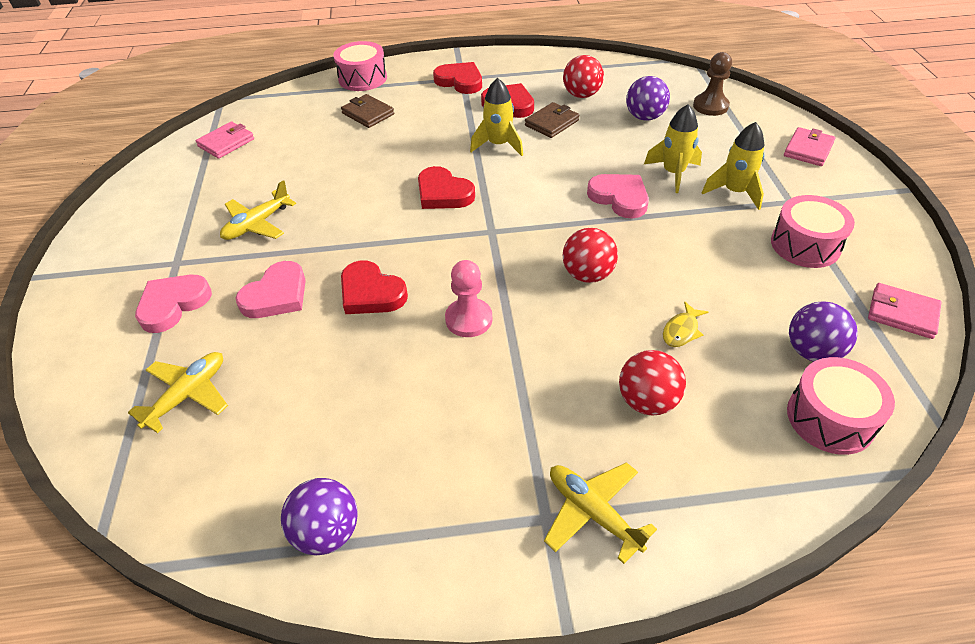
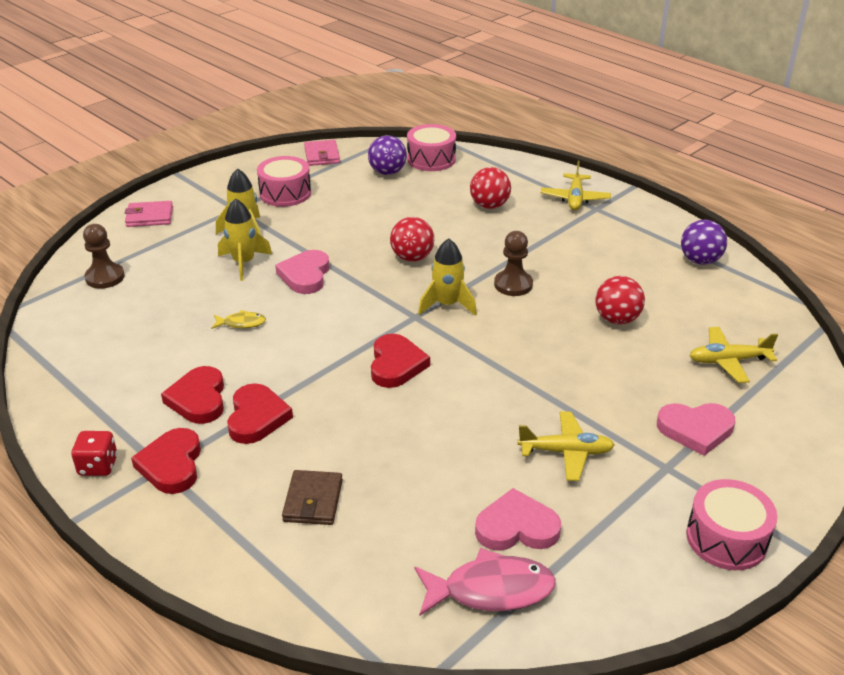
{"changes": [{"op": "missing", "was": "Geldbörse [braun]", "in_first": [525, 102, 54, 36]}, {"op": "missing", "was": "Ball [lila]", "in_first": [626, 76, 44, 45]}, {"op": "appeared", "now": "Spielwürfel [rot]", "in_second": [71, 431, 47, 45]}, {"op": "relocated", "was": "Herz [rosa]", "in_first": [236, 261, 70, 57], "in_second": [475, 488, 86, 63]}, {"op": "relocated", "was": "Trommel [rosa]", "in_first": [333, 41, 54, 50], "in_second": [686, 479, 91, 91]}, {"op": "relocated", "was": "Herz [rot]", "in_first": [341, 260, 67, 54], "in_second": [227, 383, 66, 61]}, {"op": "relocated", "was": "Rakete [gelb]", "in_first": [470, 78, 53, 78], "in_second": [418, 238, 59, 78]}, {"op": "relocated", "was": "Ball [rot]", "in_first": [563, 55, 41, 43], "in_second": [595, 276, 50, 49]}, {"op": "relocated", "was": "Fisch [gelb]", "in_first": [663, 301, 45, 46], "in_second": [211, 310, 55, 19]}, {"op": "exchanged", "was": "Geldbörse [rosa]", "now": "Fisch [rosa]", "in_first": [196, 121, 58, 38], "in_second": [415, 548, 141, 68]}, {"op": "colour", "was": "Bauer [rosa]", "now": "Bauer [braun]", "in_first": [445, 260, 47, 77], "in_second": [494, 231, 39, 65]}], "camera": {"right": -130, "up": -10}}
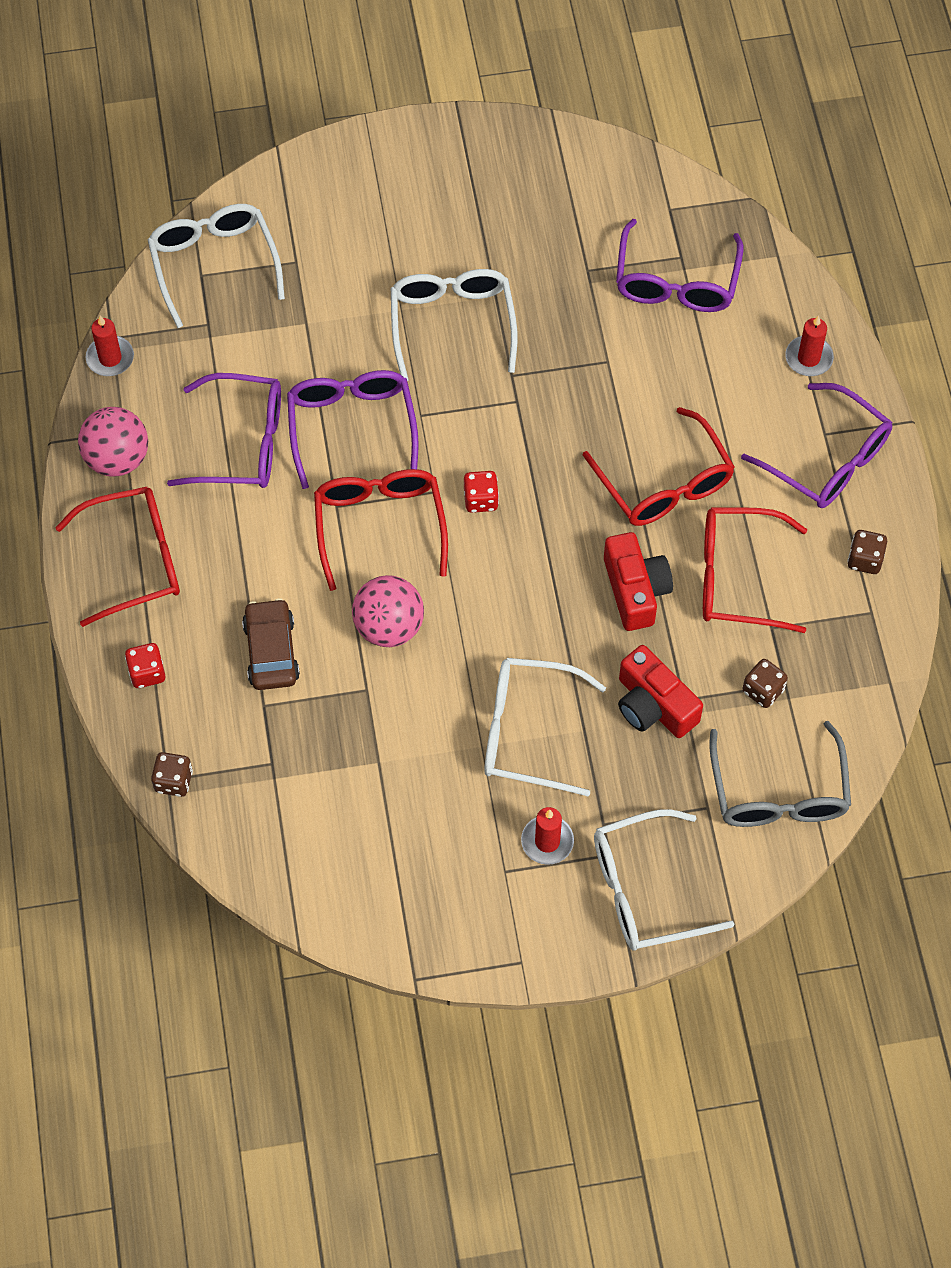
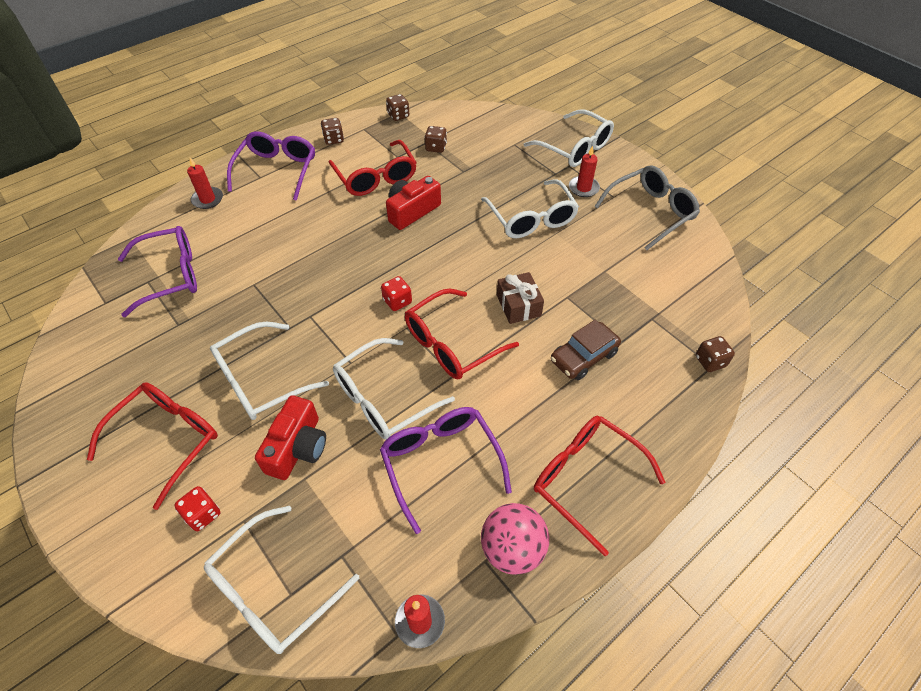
{"changes": [{"op": "appeared", "now": "Spielwürfel [braun]", "in_second": [386, 94, 23, 27]}, {"op": "relocated", "was": "Spielwürfel [rot]", "in_first": [125, 643, 40, 45], "in_second": [174, 486, 46, 45]}, {"op": "relocated", "was": "Brille [rot]", "in_first": [583, 407, 152, 119], "in_second": [87, 383, 131, 127]}, {"op": "relocated", "was": "Kamera [rot]", "in_first": [618, 645, 85, 93], "in_second": [255, 395, 71, 85]}, {"op": "relocated", "was": "Brille [grau]", "in_first": [709, 721, 142, 106], "in_second": [594, 165, 106, 85]}, {"op": "exchanged", "was": "Ball [rosa]", "now": "Geschenk [braun]", "in_first": [352, 575, 72, 72], "in_second": [497, 272, 47, 52]}, {"op": "colour", "was": "Brille [lila]", "now": "Brille [weiß]", "in_first": [287, 370, 132, 119], "in_second": [333, 338, 122, 102]}], "camera": {"right": -120, "up": -10}}
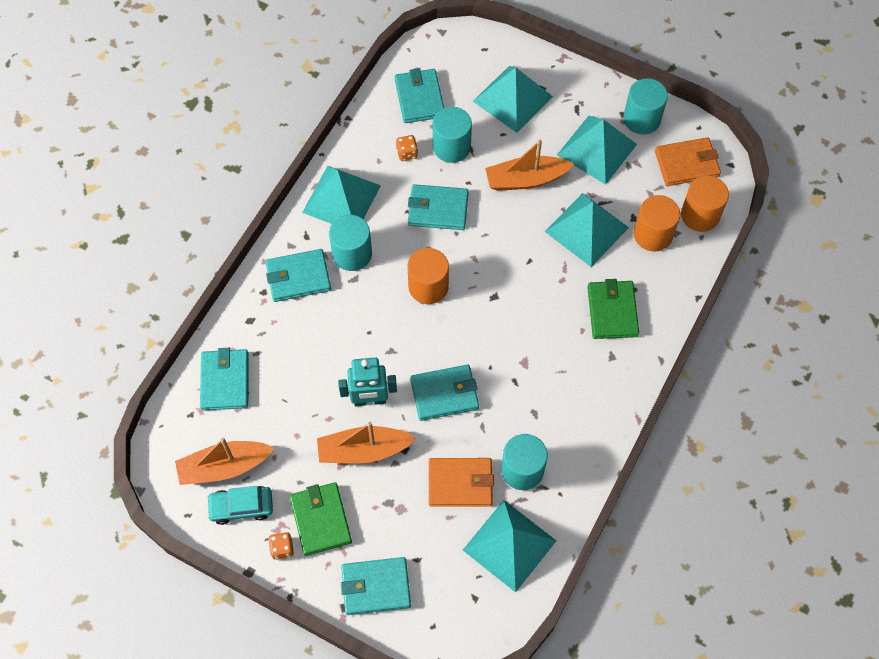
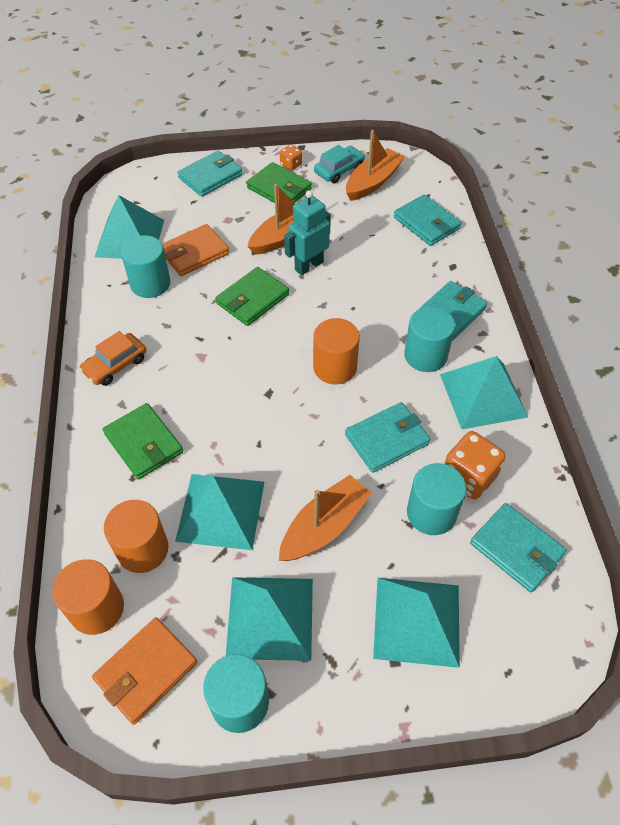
{"changes": [{"op": "appeared", "now": "Auto [orange]", "in_second": [79, 331, 67, 55]}, {"op": "colour", "was": "Geldbörse [türkis]", "now": "Geldbörse [grün]", "in_first": [410, 365, 69, 56], "in_second": [216, 267, 73, 59]}, {"op": "size", "was": "Spielwürfel [orange]", "in_first": [396, 135, 22, 26], "in_second": [444, 431, 62, 68], "ratio": 1.88}], "camera": {"right": 145, "up": -10}}
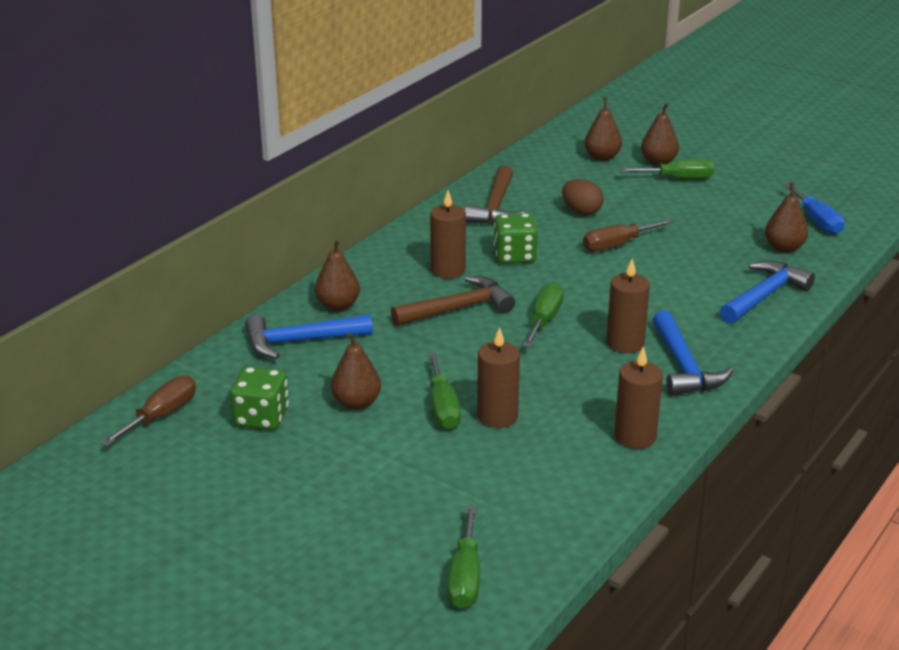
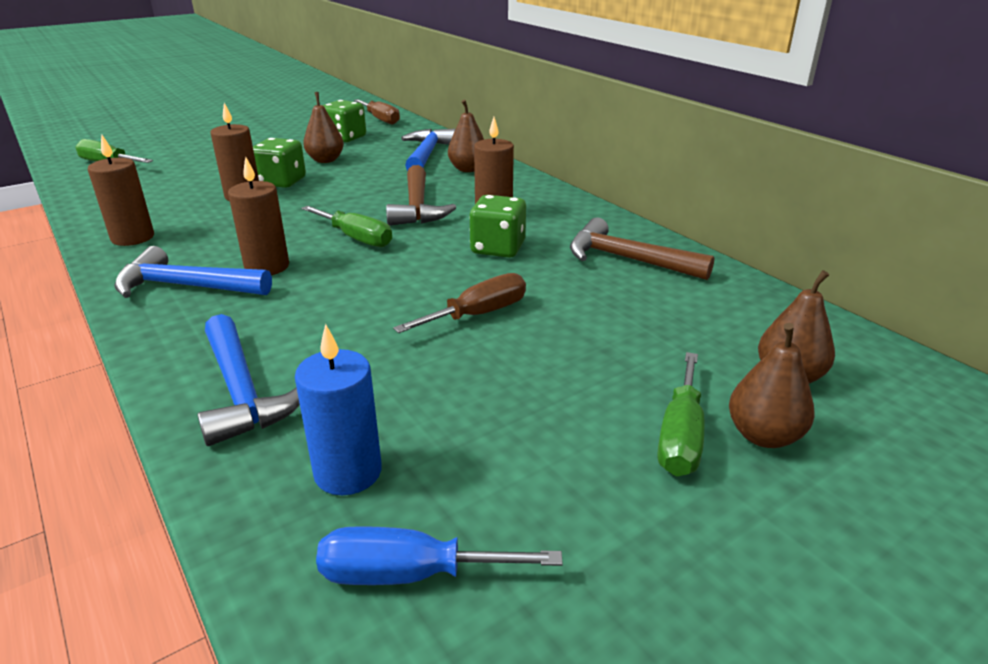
{"changes": [{"op": "missing", "was": "Ei [braun]", "in_first": [562, 179, 42, 36]}, {"op": "exchanged", "was": "Schraubenzieher [grün]", "now": "Spielwürfel [grün]", "in_first": [428, 353, 33, 76], "in_second": [253, 138, 53, 50]}, {"op": "exchanged", "was": "Birne [braun]", "now": "Kerze [blau]", "in_first": [765, 182, 43, 71], "in_second": [295, 324, 87, 171]}, {"op": "spun", "was": "Schraubenzieher [braun]", "in_first": [583, 219, 90, 33], "in_second": [393, 273, 133, 60], "clockwise": 60}], "camera": {"right": 110, "up": 0}}
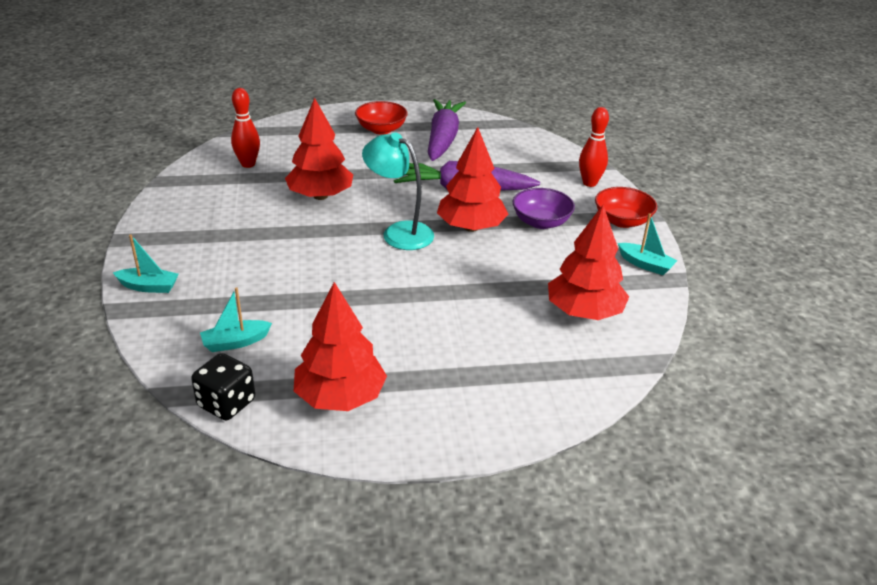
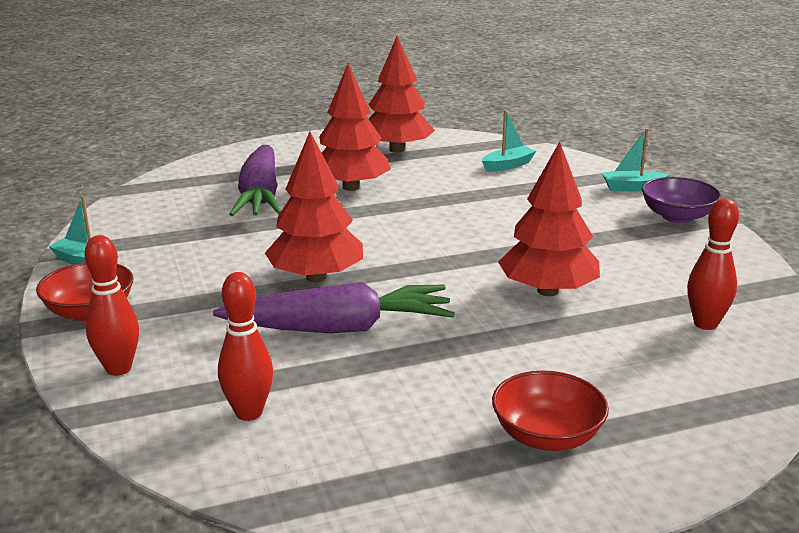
{"changes": [{"op": "missing", "was": "Spielwürfel [schwarz]", "in_first": [191, 353, 64, 68]}, {"op": "missing", "was": "Lampe [türkis]", "in_first": [362, 132, 72, 118]}, {"op": "appeared", "now": "Bowlingkegel [rot]", "in_second": [218, 272, 55, 149]}, {"op": "relocated", "was": "Karotte [lila]", "in_first": [428, 99, 38, 62], "in_second": [229, 145, 52, 71]}, {"op": "relocated", "was": "Schüssel [lila]", "in_first": [513, 188, 62, 41], "in_second": [642, 177, 79, 46]}, {"op": "relocated", "was": "Baum [rot]", "in_first": [548, 205, 81, 115], "in_second": [319, 64, 72, 127]}], "camera": {"right": 170, "up": -10}}
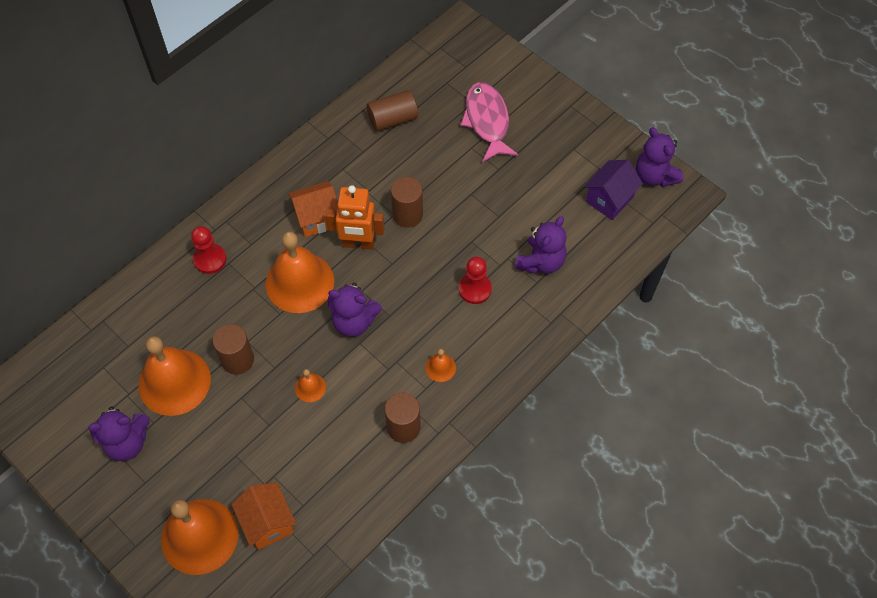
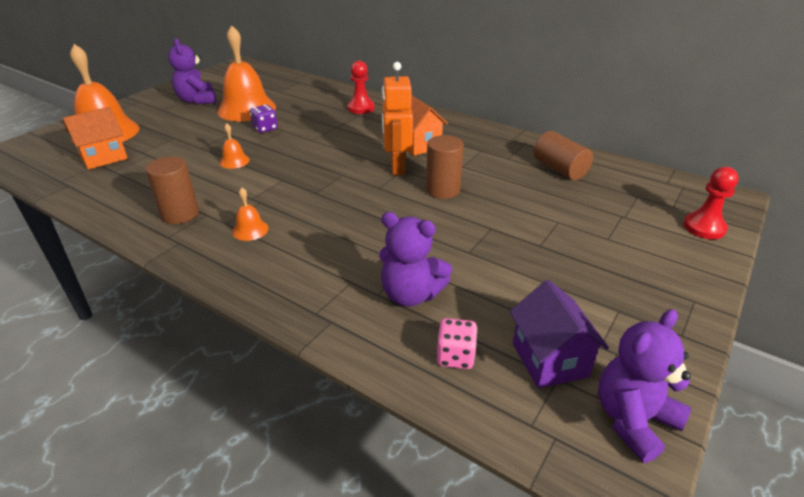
{"changes": [{"op": "missing", "was": "Glocke [orange]", "in_first": [266, 232, 68, 81]}, {"op": "missing", "was": "Teddybär [lila]", "in_first": [327, 283, 54, 54]}, {"op": "missing", "was": "Fisch [rosa]", "in_first": [460, 82, 58, 80]}, {"op": "appeared", "now": "Spielwürfel [rosa]", "in_second": [436, 318, 42, 51]}, {"op": "relocated", "was": "Bauer [rot]", "in_first": [459, 257, 33, 47], "in_second": [683, 167, 56, 72]}, {"op": "exchanged", "was": "Vollzylinder [braun]", "now": "Spielwürfel [lila]", "in_first": [213, 324, 41, 51], "in_second": [250, 105, 28, 28]}, {"op": "spun", "was": "Haus [lila]", "in_first": [584, 160, 59, 60], "in_second": [509, 280, 100, 108], "clockwise": 45}], "camera": {"right": 80, "up": -25}}
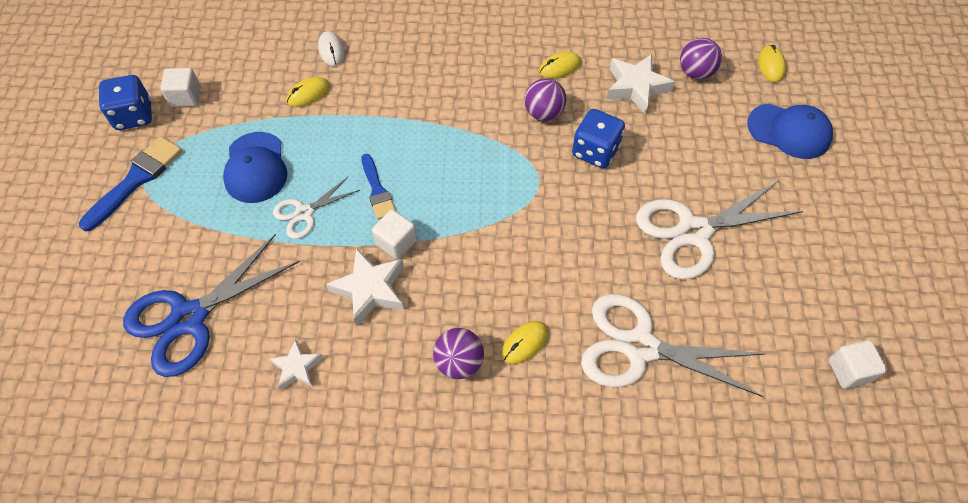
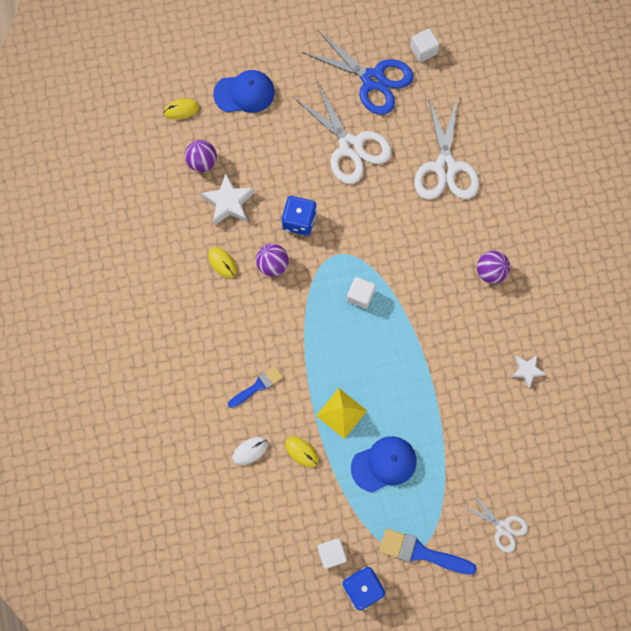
{"changes": [{"op": "missing", "was": "Stern [weiß]", "in_first": [326, 248, 78, 79]}, {"op": "missing", "was": "Computermaus [gelb]", "in_first": [501, 321, 47, 43]}, {"op": "appeared", "now": "Pyramide [gelb]", "in_second": [316, 388, 51, 51]}, {"op": "relocated", "was": "Schere [blau]", "in_first": [123, 234, 177, 143], "in_second": [302, 31, 112, 84]}, {"op": "relocated", "was": "Schere [weiß]", "in_first": [273, 176, 87, 63], "in_second": [462, 493, 66, 60]}, {"op": "relocated", "was": "Pinsel [blau]", "in_first": [361, 154, 35, 66], "in_second": [228, 366, 55, 42]}, {"op": "relocated", "was": "Kubus [weiß]", "in_first": [372, 210, 45, 50], "in_second": [347, 277, 29, 32]}, {"op": "spun", "was": "Kappe [blau]", "in_first": [747, 103, 86, 56], "in_second": [213, 70, 62, 43], "clockwise": 75}], "camera": {"right": -105, "up": 15}}
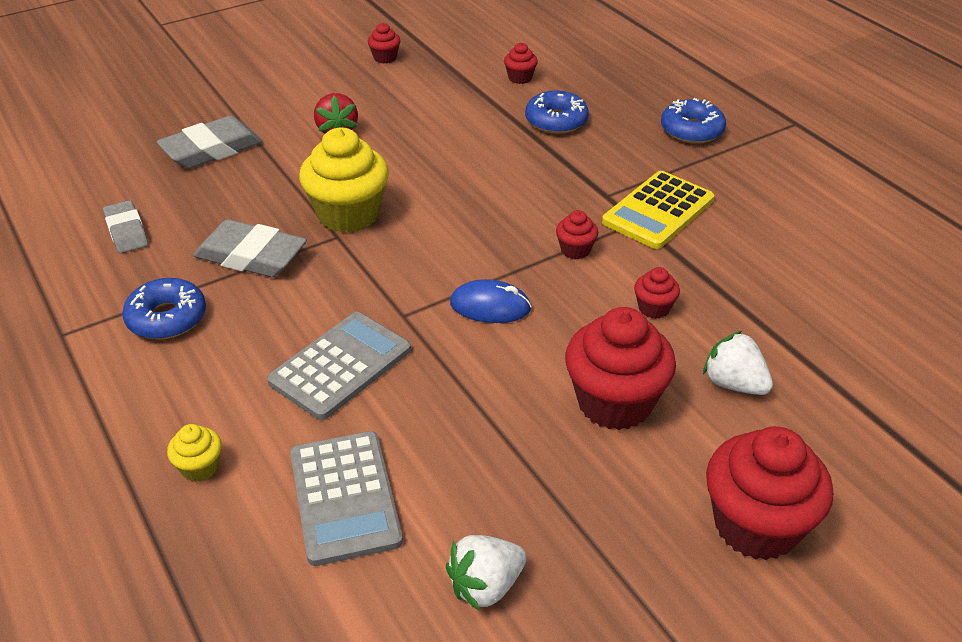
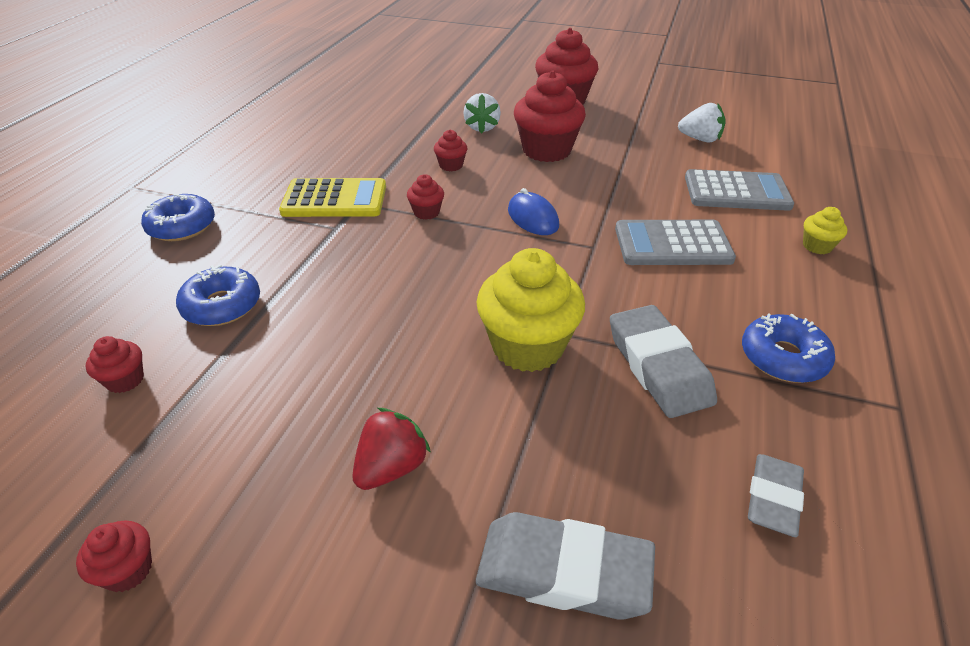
{"changes": [{"op": "spun", "was": "Taschenrechner [grau]", "in_first": [290, 431, 113, 135], "in_second": [685, 169, 109, 42], "clockwise": 60}], "camera": {"right": -130, "up": 0}}
